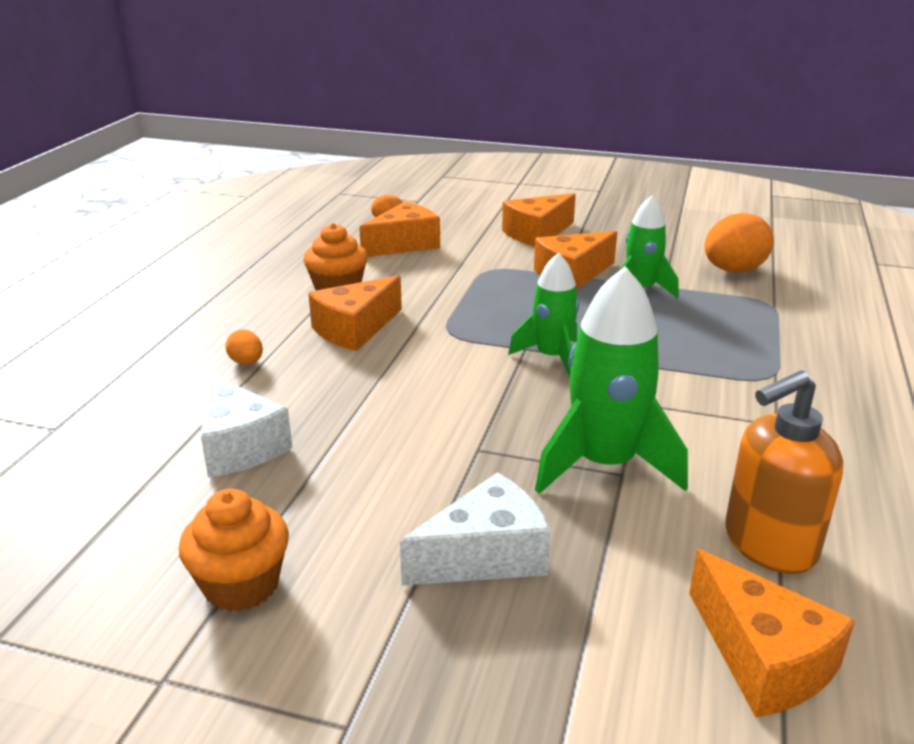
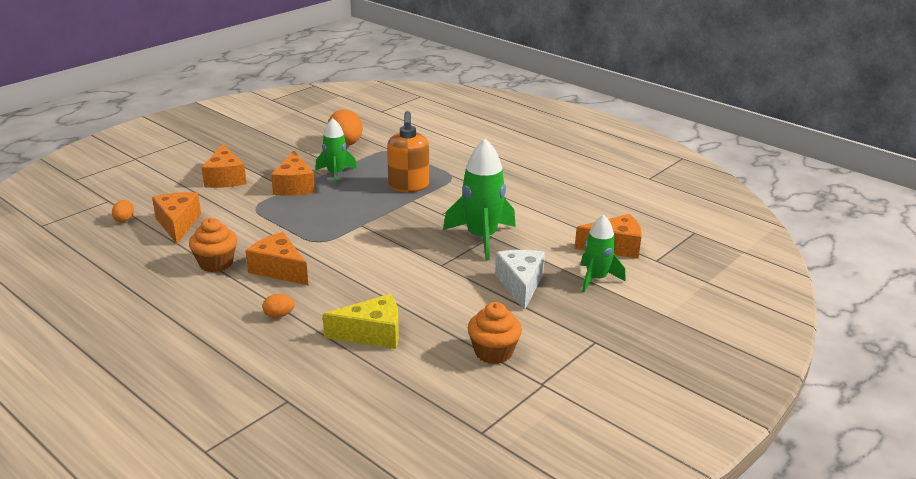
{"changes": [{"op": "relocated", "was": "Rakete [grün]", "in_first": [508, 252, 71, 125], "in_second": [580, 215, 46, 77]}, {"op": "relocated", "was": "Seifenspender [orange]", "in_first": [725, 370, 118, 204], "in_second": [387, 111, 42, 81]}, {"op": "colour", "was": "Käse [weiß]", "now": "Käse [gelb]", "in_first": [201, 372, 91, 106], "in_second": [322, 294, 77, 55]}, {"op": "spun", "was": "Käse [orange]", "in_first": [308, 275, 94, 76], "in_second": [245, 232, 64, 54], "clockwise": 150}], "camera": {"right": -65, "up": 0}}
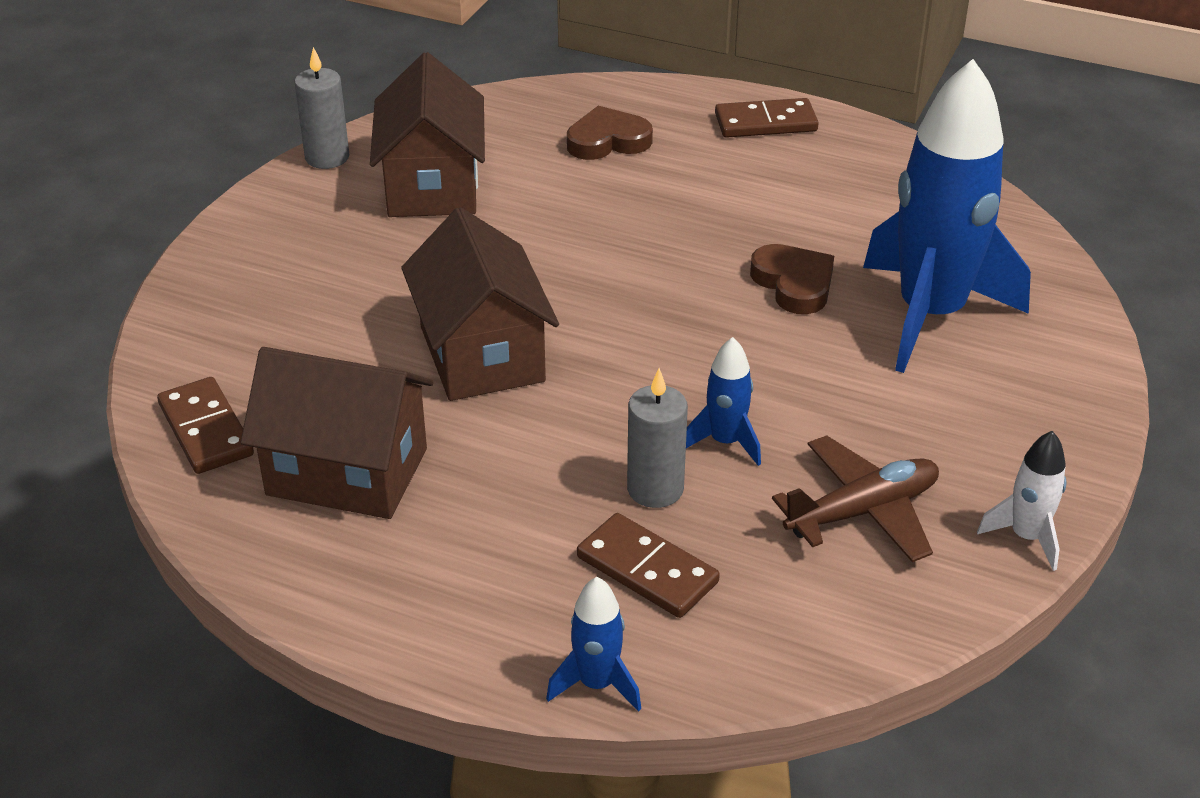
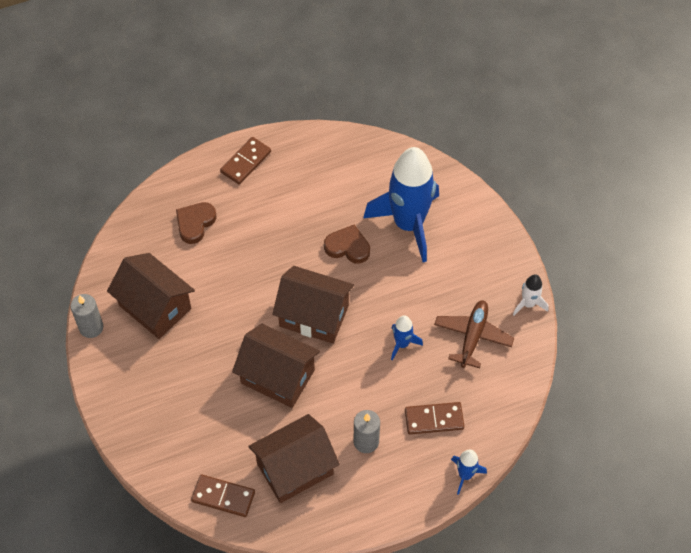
{"changes": [{"op": "appeared", "now": "Haus [braun]", "in_second": [272, 266, 82, 78]}, {"op": "relocated", "was": "Kerze [grau]", "in_first": [627, 368, 61, 140], "in_second": [354, 410, 26, 43]}], "camera": {"right": -45, "up": 20}}
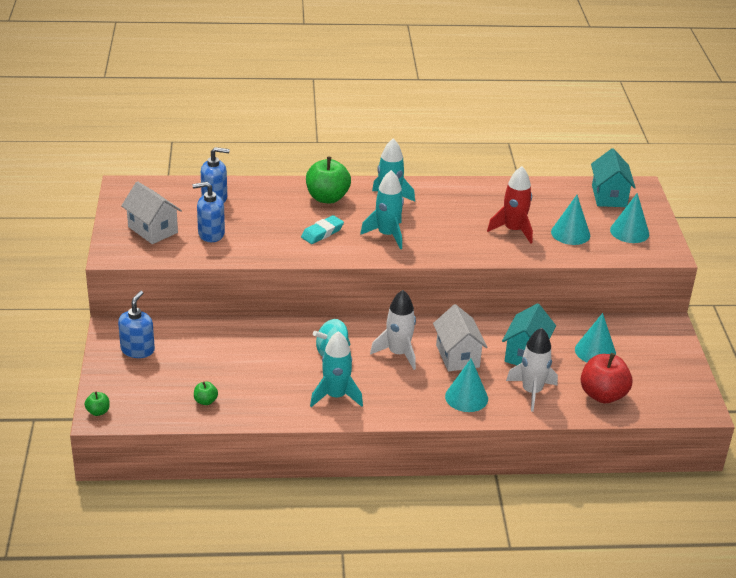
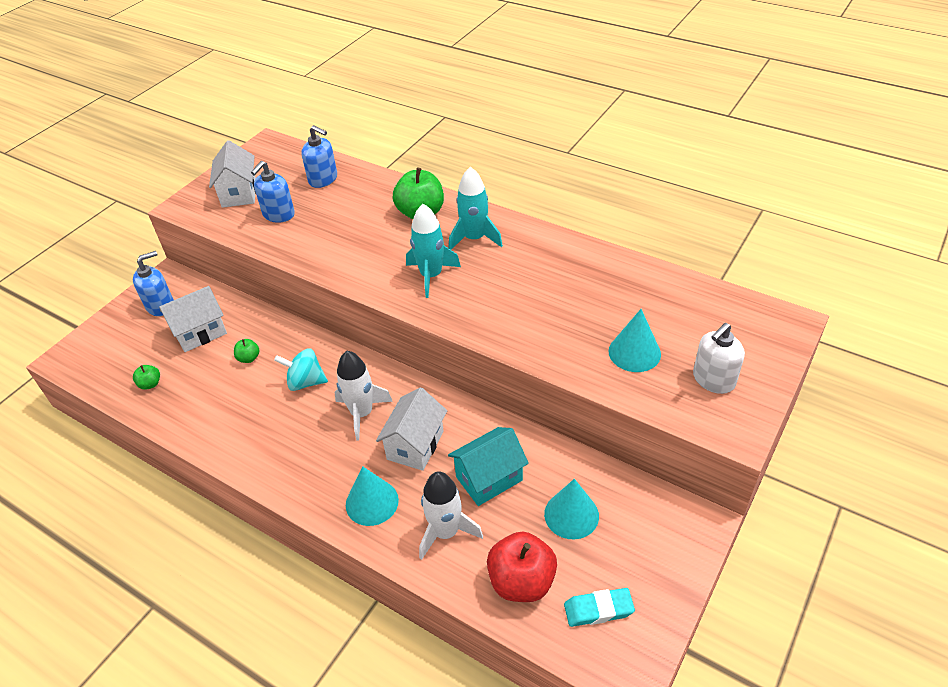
{"changes": [{"op": "missing", "was": "Rakete [türkis]", "in_first": [310, 331, 53, 76]}, {"op": "missing", "was": "Rakete [rot]", "in_first": [487, 166, 46, 78]}, {"op": "missing", "was": "Haus [türkis]", "in_first": [591, 148, 45, 59]}, {"op": "appeared", "now": "Haus [weiß]", "in_second": [159, 286, 68, 66]}, {"op": "relocated", "was": "Apfel [grün]", "in_first": [85, 392, 25, 24], "in_second": [234, 339, 26, 24]}, {"op": "relocated", "was": "Radiergummi [türkis]", "in_first": [301, 215, 43, 29], "in_second": [564, 588, 71, 39]}, {"op": "exchanged", "was": "Kegel [türkis]", "now": "Seifenspender [weiß]", "in_first": [610, 193, 39, 50], "in_second": [693, 323, 52, 71]}, {"op": "spun", "was": "Seifenspender [blau]", "in_first": [192, 182, 33, 60], "in_second": [251, 161, 44, 62], "clockwise": -90}], "camera": {"right": 40, "up": 10}}
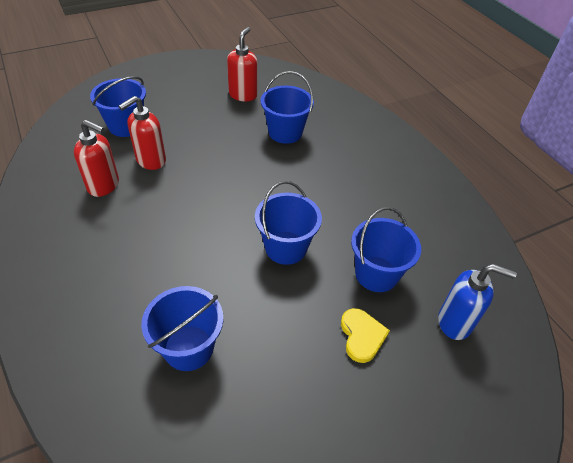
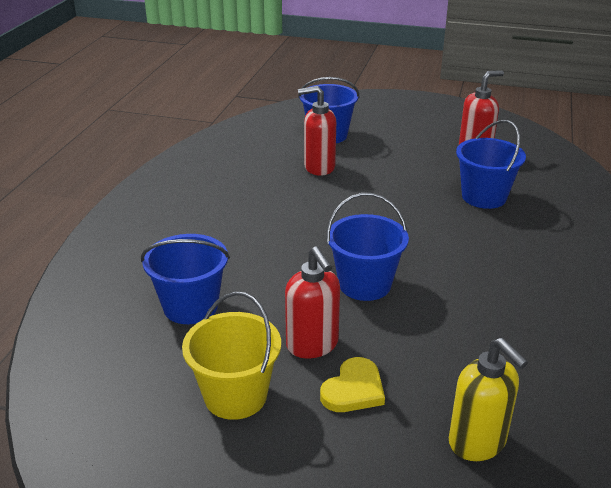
{"changes": [{"op": "missing", "was": "Eimer [blau]", "in_first": [351, 207, 70, 85]}, {"op": "appeared", "now": "Eimer [gelb]", "in_second": [182, 291, 99, 129]}, {"op": "relocated", "was": "Seifenspender [rot]", "in_first": [74, 120, 45, 77], "in_second": [285, 247, 55, 111]}, {"op": "colour", "was": "Seifenspender [blau]", "now": "Seifenspender [gelb]", "in_first": [438, 264, 79, 76], "in_second": [449, 338, 79, 123]}], "camera": {"right": 45, "up": -15}}
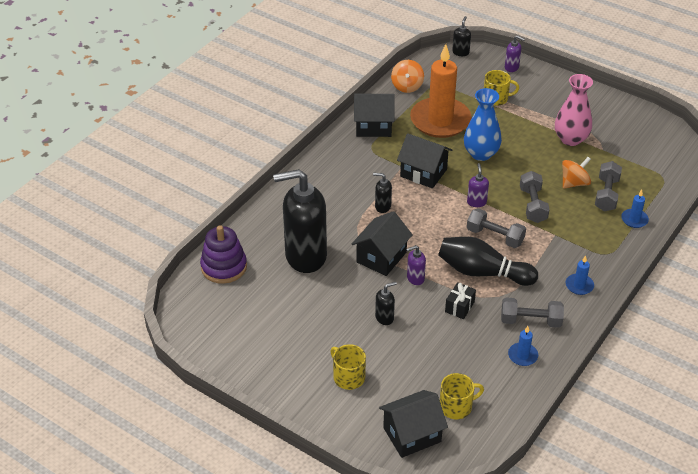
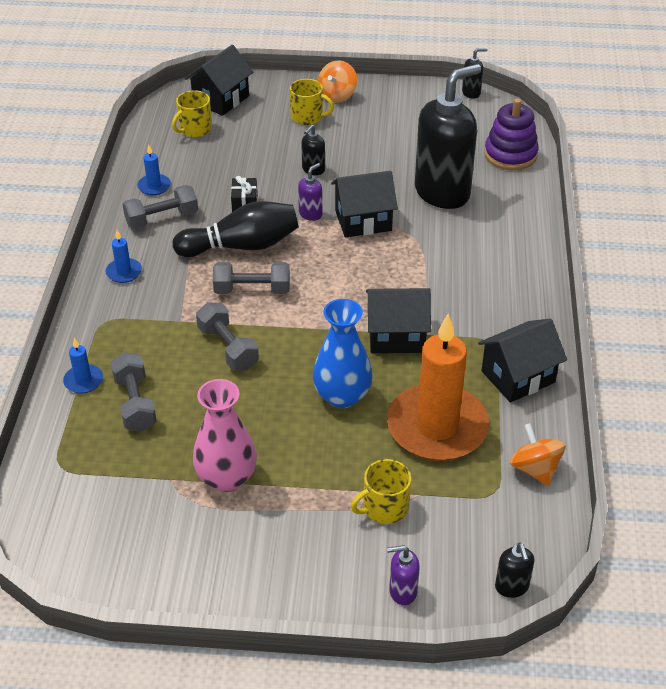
{"changes": [{"op": "missing", "was": "Seifenspender [lila]", "in_first": [467, 163, 22, 44]}, {"op": "relocated", "was": "Seifenspender [schwarz]", "in_first": [373, 173, 19, 40], "in_second": [462, 48, 25, 51]}, {"op": "relocated", "was": "Kreisel [orange]", "in_first": [562, 157, 29, 31], "in_second": [318, 60, 39, 43]}, {"op": "spun", "was": "Haus [schwarz]", "in_first": [352, 211, 61, 65], "in_second": [331, 171, 67, 66], "clockwise": 75}], "camera": {"right": 150, "up": 0}}
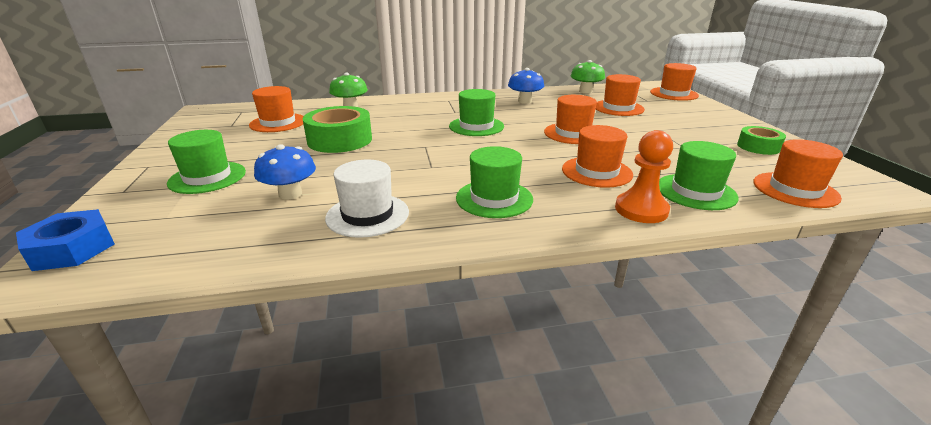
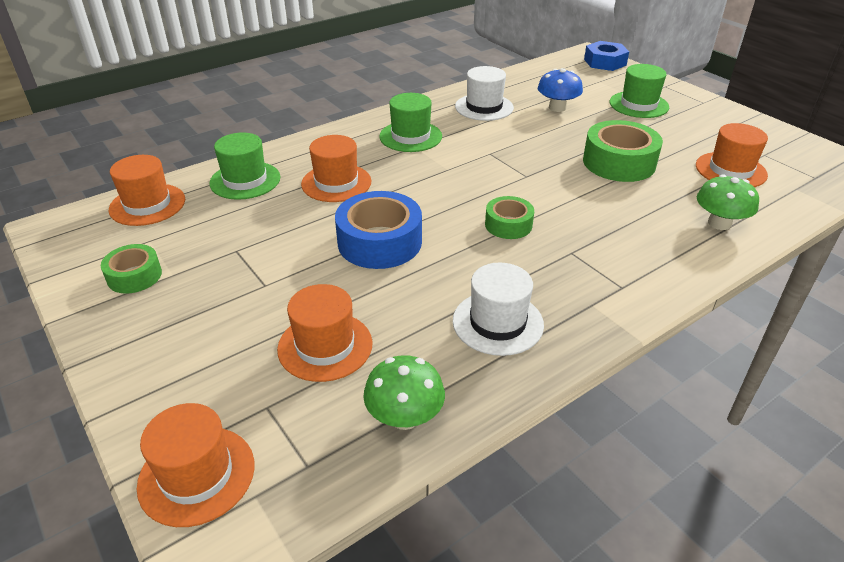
{"changes": [{"op": "missing", "was": "Bauer [orange]", "in_first": [615, 130, 58, 93]}, {"op": "exchanged", "was": "Hut [grün]", "now": "Klebeband [grün]", "in_first": [449, 89, 55, 47], "in_second": [485, 196, 49, 43]}, {"op": "exchanged", "was": "Pilz [blau]", "now": "Hut [weiß]", "in_first": [508, 68, 36, 36], "in_second": [453, 263, 91, 93]}, {"op": "exchanged", "was": "Hut [orange]", "now": "Klebeband [blau]", "in_first": [544, 95, 53, 49], "in_second": [335, 191, 87, 78]}], "camera": {"right": 155, "up": 10}}
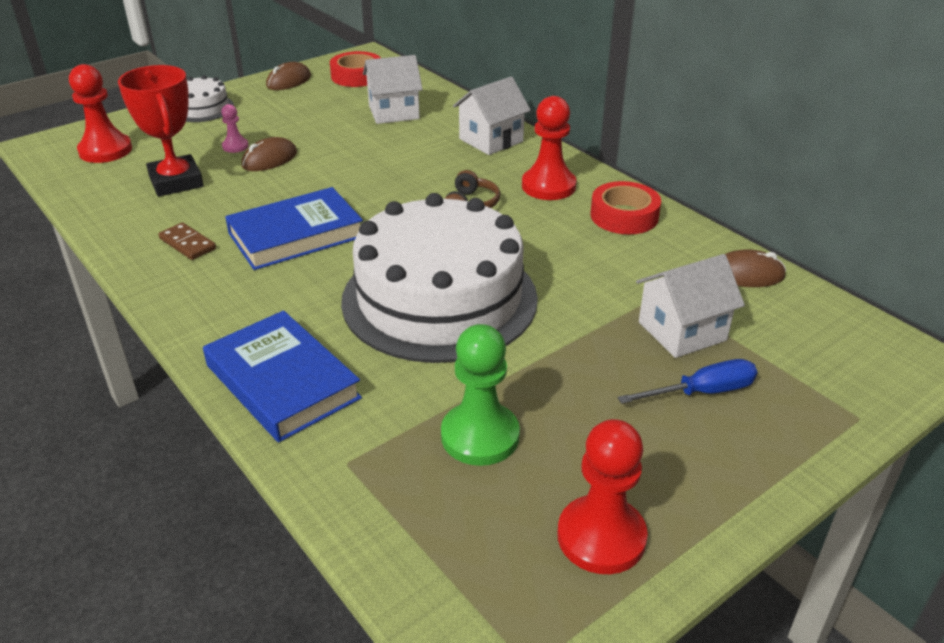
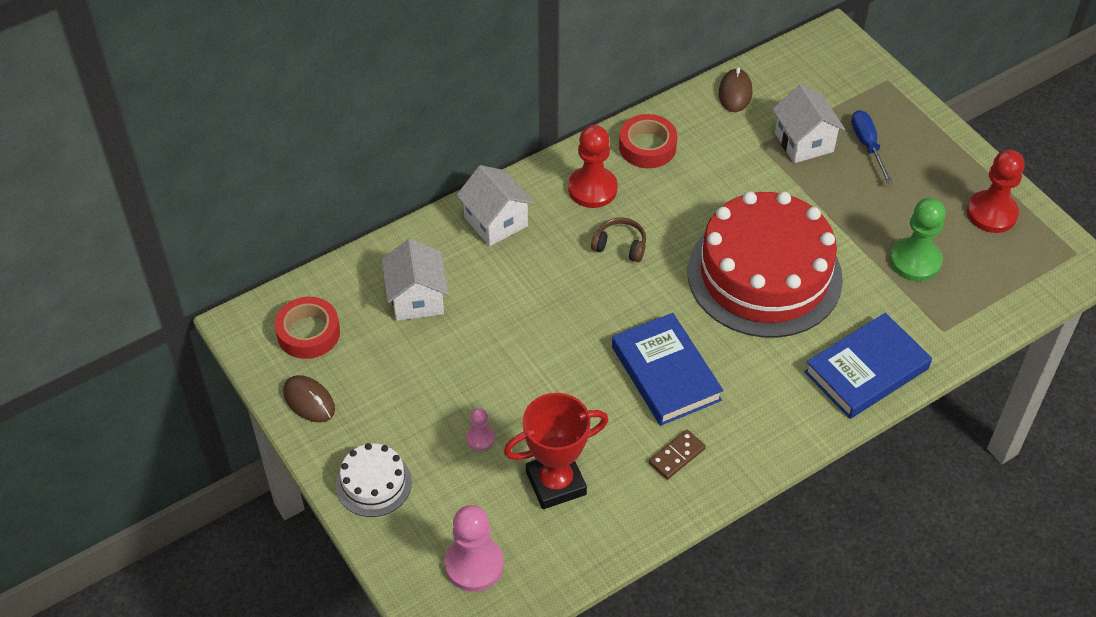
{"changes": [{"op": "missing", "was": "Computermaus [braun]", "in_first": [242, 137, 55, 34]}, {"op": "colour", "was": "Bauer [rot]", "now": "Bauer [rosa]", "in_first": [69, 64, 63, 99], "in_second": [445, 505, 59, 87]}, {"op": "colour", "was": "Kuchen [weiß]", "now": "Kuchen [rot]", "in_first": [341, 193, 197, 170], "in_second": [687, 191, 156, 147]}], "camera": {"right": -85, "up": 15}}
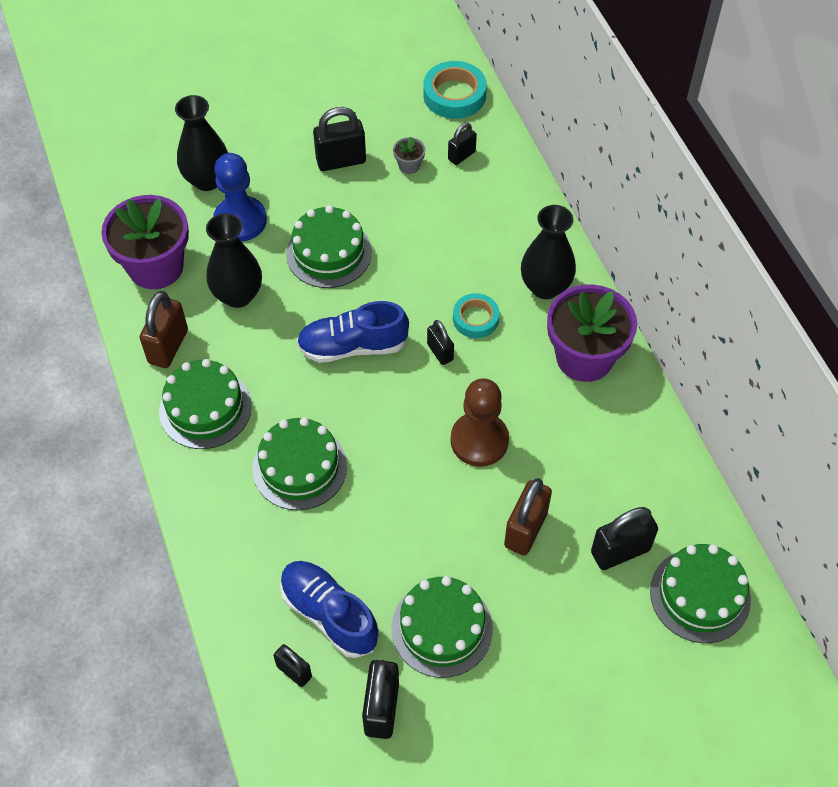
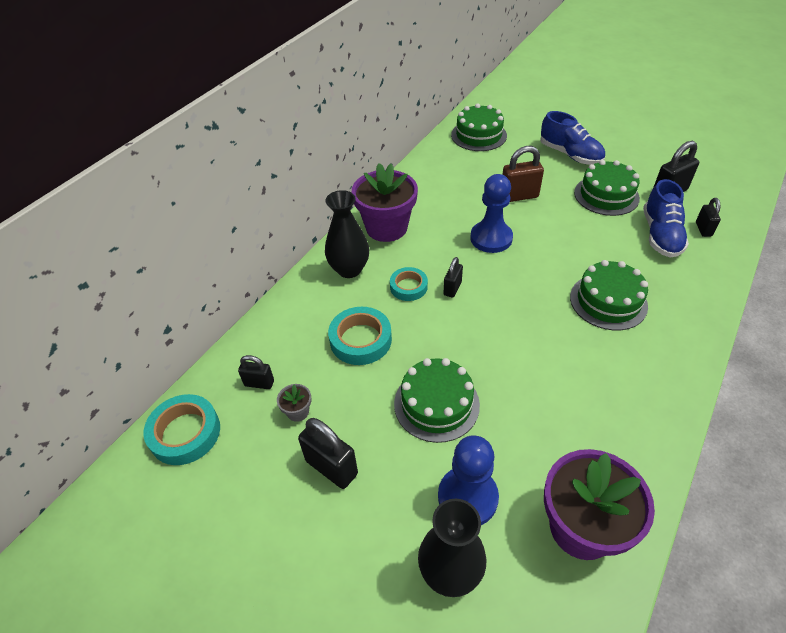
{"changes": [{"op": "missing", "was": "Vorhängeschloss [braun]", "in_first": [139, 291, 49, 77]}, {"op": "missing", "was": "Kuchen [grün]", "in_first": [159, 359, 93, 90]}, {"op": "missing", "was": "Vase [schwarz]", "in_first": [206, 213, 56, 95]}, {"op": "missing", "was": "Vorhängeschloss [schwarz]", "in_first": [591, 507, 67, 63]}, {"op": "appeared", "now": "Klebeband [türkis]", "in_second": [328, 307, 64, 58]}, {"op": "relocated", "was": "Schuh [blau]", "in_first": [297, 301, 112, 62], "in_second": [540, 111, 65, 54]}, {"op": "colour", "was": "Bauer [braun]", "now": "Bauer [blau]", "in_first": [451, 378, 58, 89], "in_second": [470, 174, 43, 79]}], "camera": {"right": -125, "up": -10}}
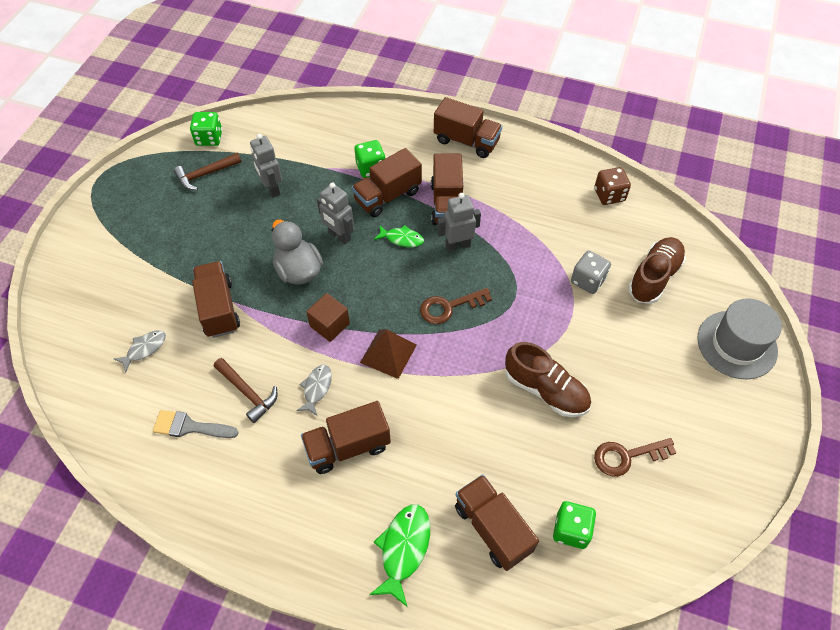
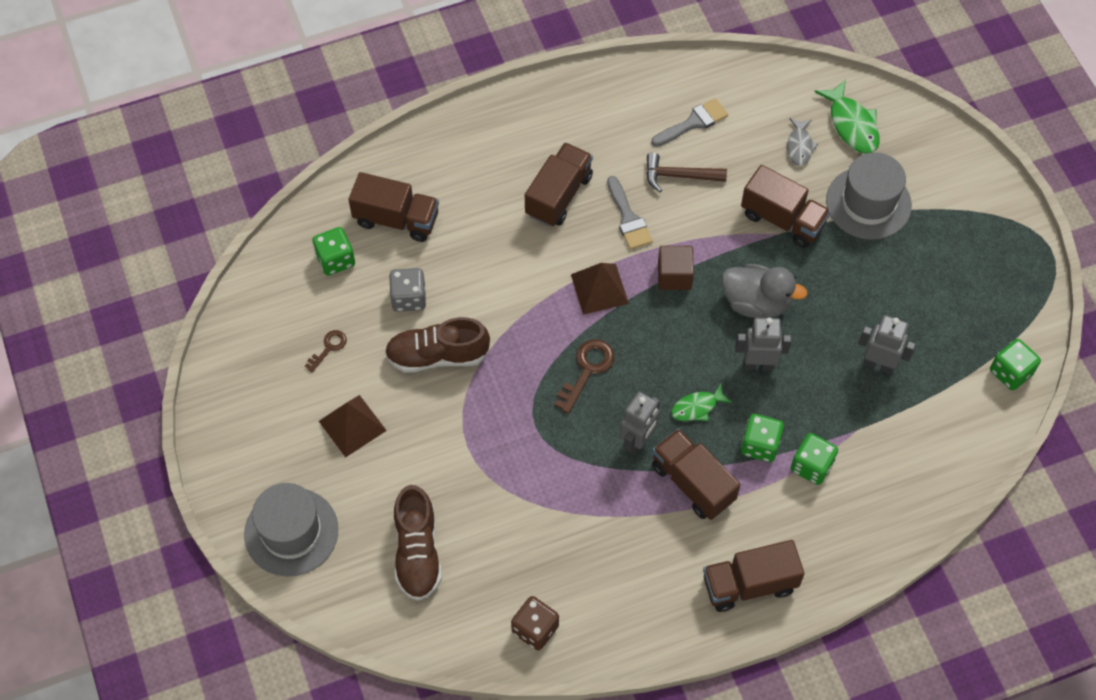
{"changes": [{"op": "missing", "was": "Hammer [braun]", "in_first": [174, 153, 67, 37]}, {"op": "appeared", "now": "Pyramide [braun]", "in_second": [319, 395, 68, 62]}, {"op": "appeared", "now": "Hut [grau]", "in_second": [826, 152, 86, 88]}, {"op": "relocated", "was": "Fisch [grün]", "in_first": [369, 504, 61, 103], "in_second": [814, 80, 66, 74]}, {"op": "relocated", "was": "Spielwürfel [grau]", "in_first": [571, 251, 40, 43], "in_second": [389, 268, 37, 44]}, {"op": "exchanged", "was": "Fisch [grau]", "now": "Pinsel [grau]", "in_first": [296, 365, 36, 51], "in_second": [607, 176, 46, 74]}, {"op": "exchanged", "was": "Lastwagen [braun]", "now": "Spielwürfel [grün]", "in_first": [352, 148, 70, 69], "in_second": [741, 414, 43, 48]}, {"op": "size", "was": "Schlüssel [braun]", "in_first": [594, 438, 83, 39], "in_second": [305, 330, 42, 42], "ratio": 0.61}], "camera": {"right": 140, "up": 5}}
